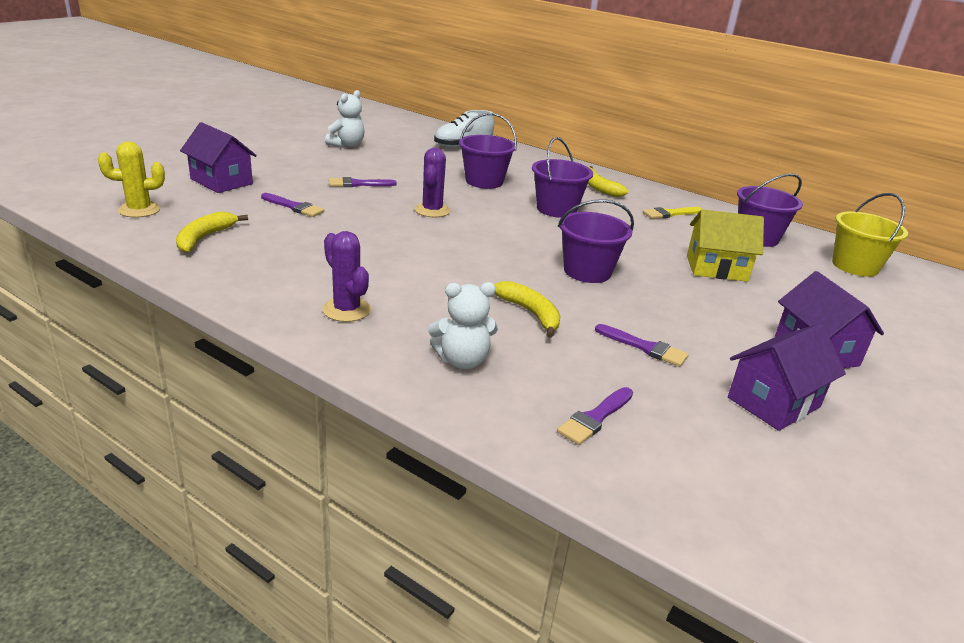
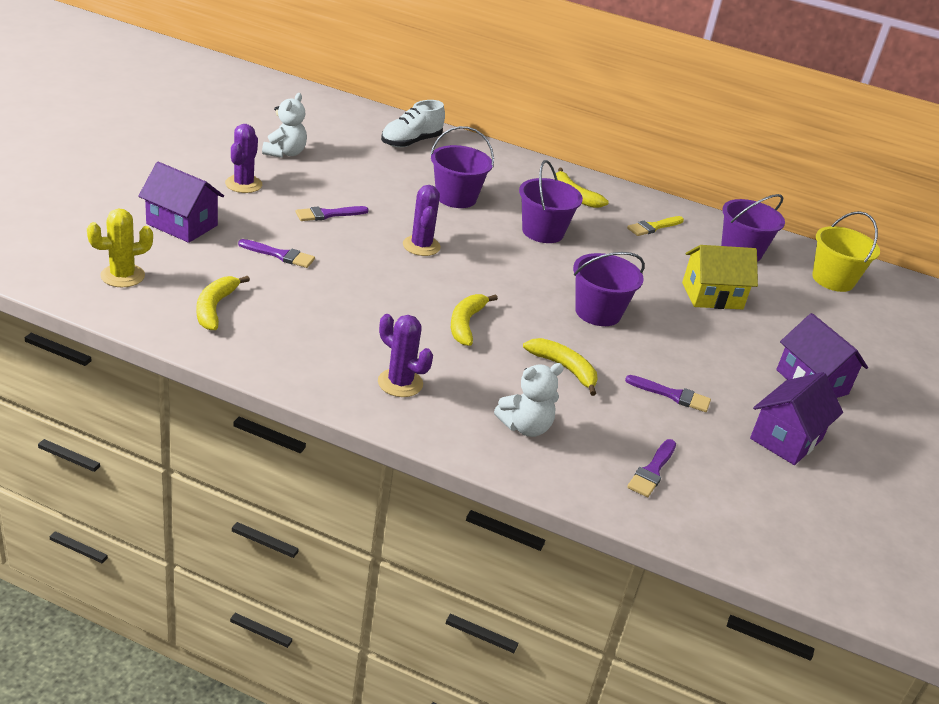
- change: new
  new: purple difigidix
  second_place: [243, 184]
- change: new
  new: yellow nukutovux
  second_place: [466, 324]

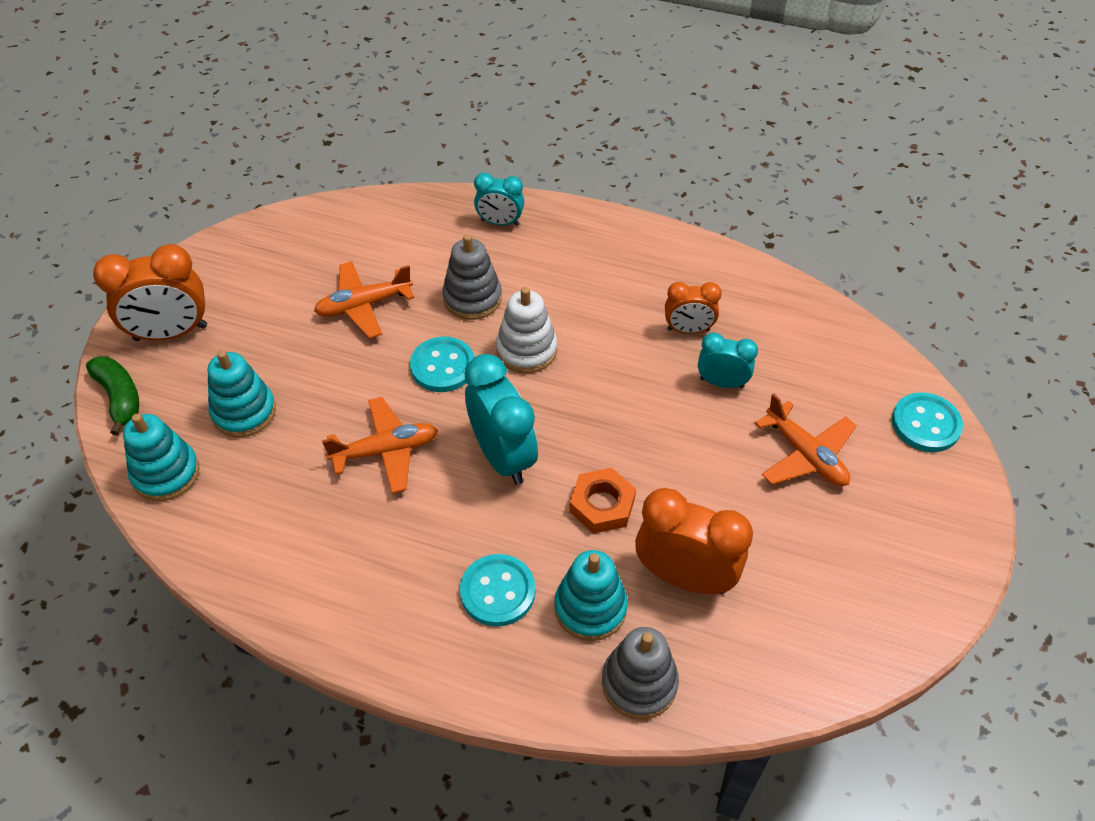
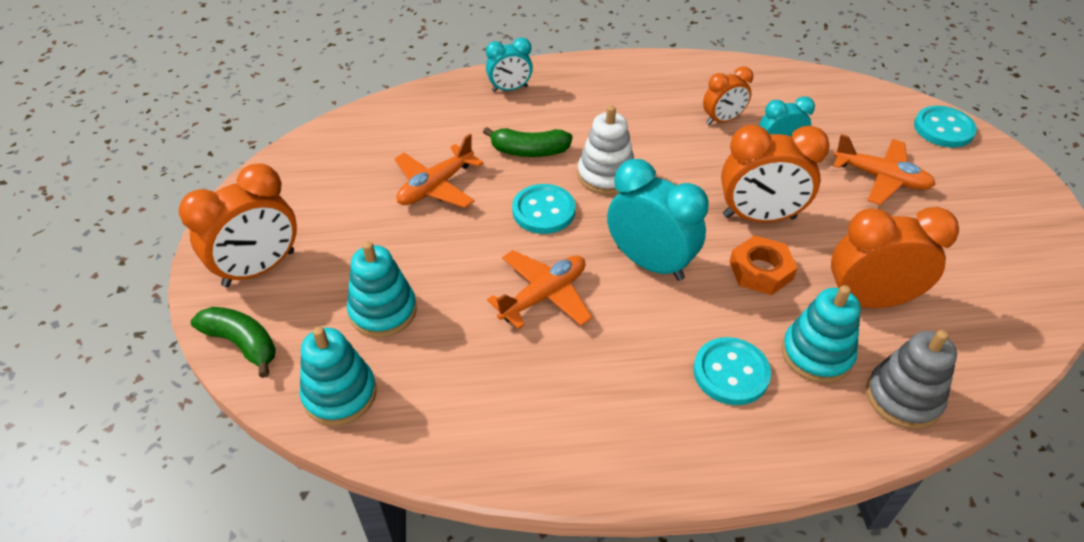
- change: new
  new: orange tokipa
  second_place: [759, 217]
- change: swapped
  old: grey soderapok
  new: green nukutovux
  first_place: [472, 298]
  second_place: [529, 151]

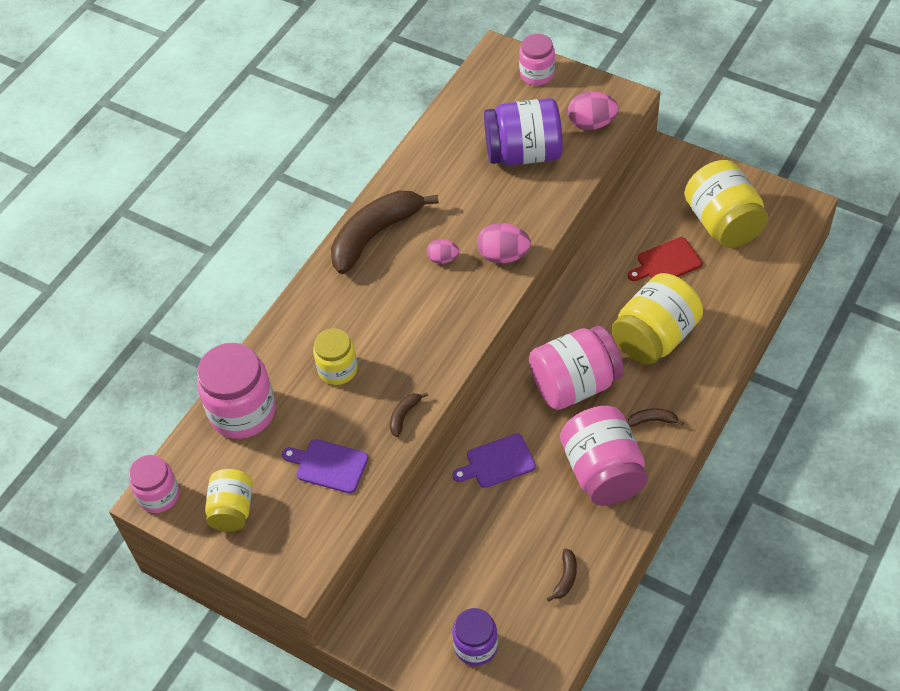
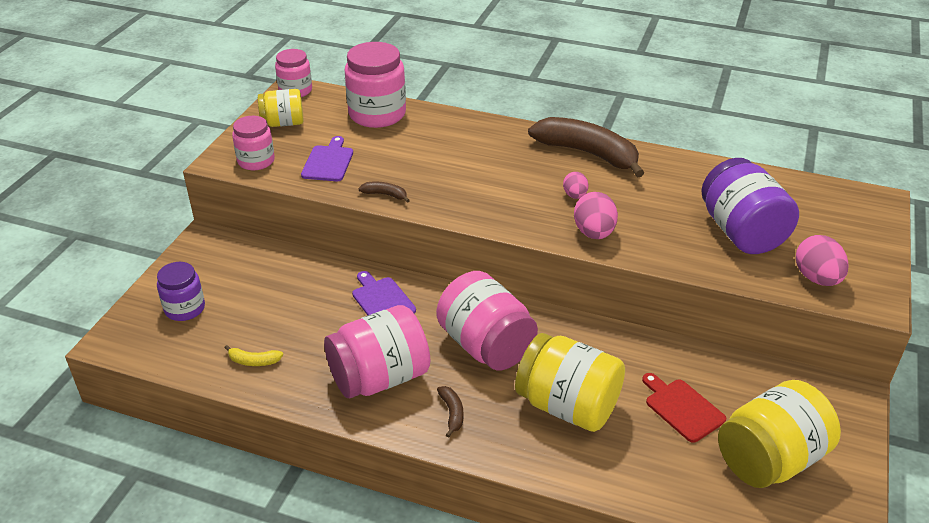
- change: gone
  old: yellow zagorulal
  first_place: [337, 369]
- change: shifted
  old: pink zagorulal
  first_place: [537, 74]
  second_place: [256, 161]
- change: repainted
  old: brown nukutovux
  new: yellow nukutovux
  first_place: [565, 578]
  second_place: [254, 361]

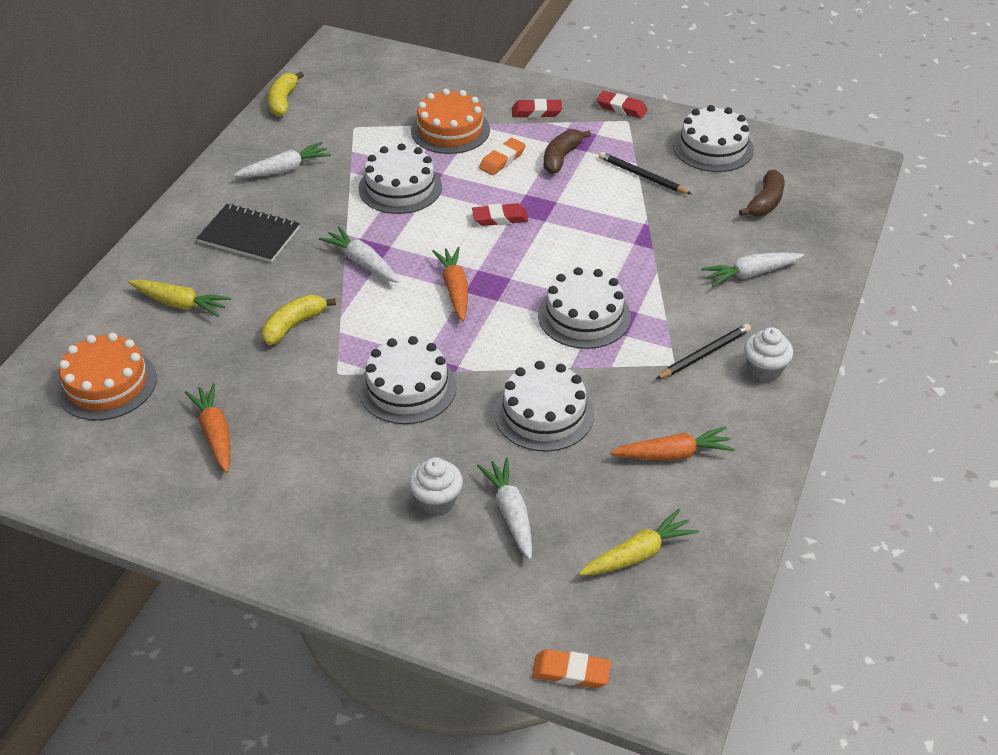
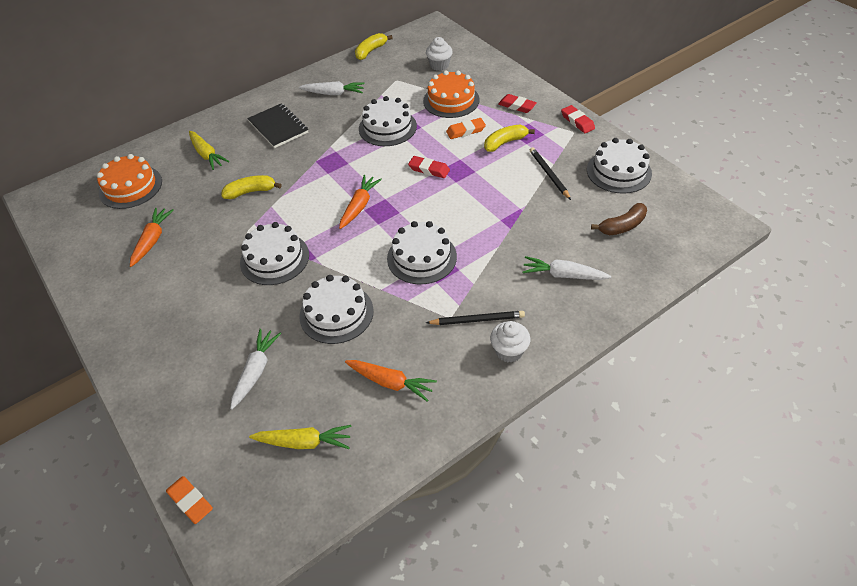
- change: gone
  old: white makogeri
  first_place: [362, 262]
- change: shifted
  old: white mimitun
  first_place: [436, 501]
  second_place: [439, 65]
- change: repainted
  old: brown nukutovux
  new: yellow nukutovux
  first_place: [561, 158]
  second_place: [505, 142]

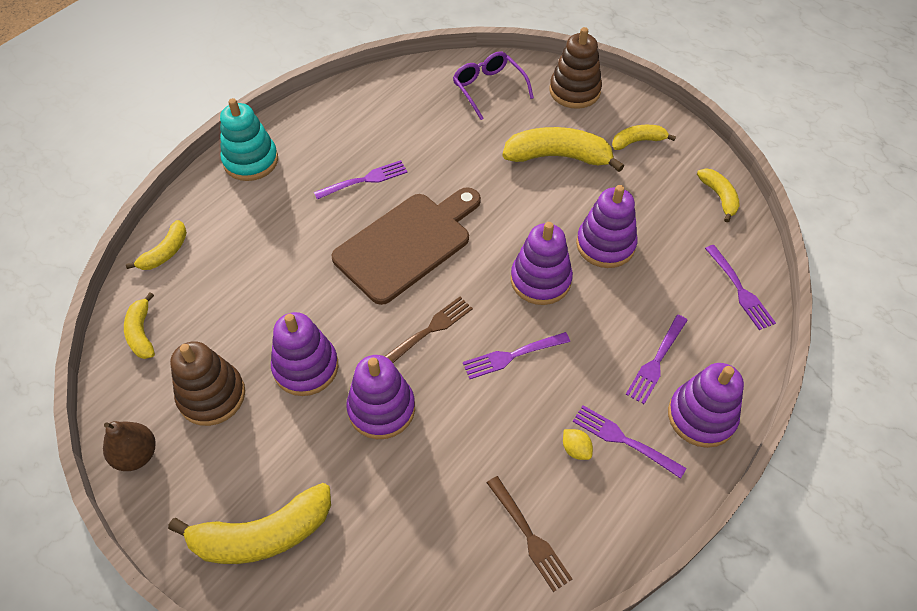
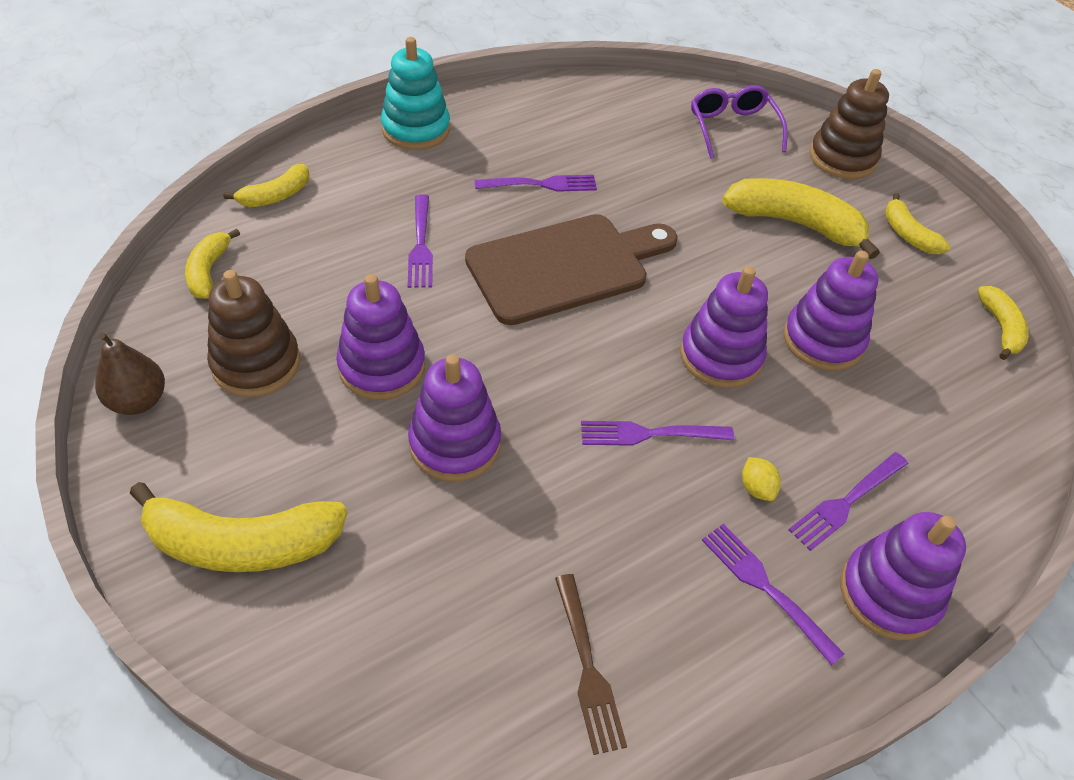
- change: gone
  old: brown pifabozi
  first_place: [429, 330]
- change: shifted
  old: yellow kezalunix
  first_place: [575, 449]
  second_place: [756, 488]
- change: shifted
  old: purple pifabozi
  first_place: [739, 289]
  second_place: [420, 244]
- change: rotated
  old: yellow nukutovux
  first_place: [638, 141]
  second_place: [907, 234]
  degrees: -120

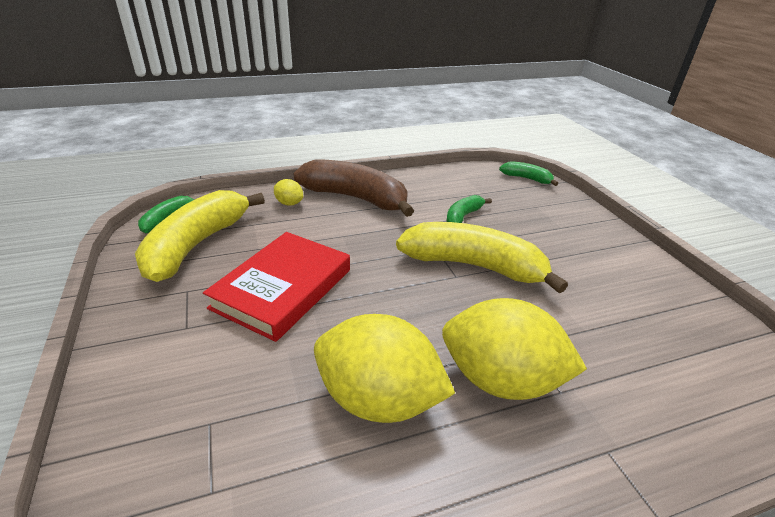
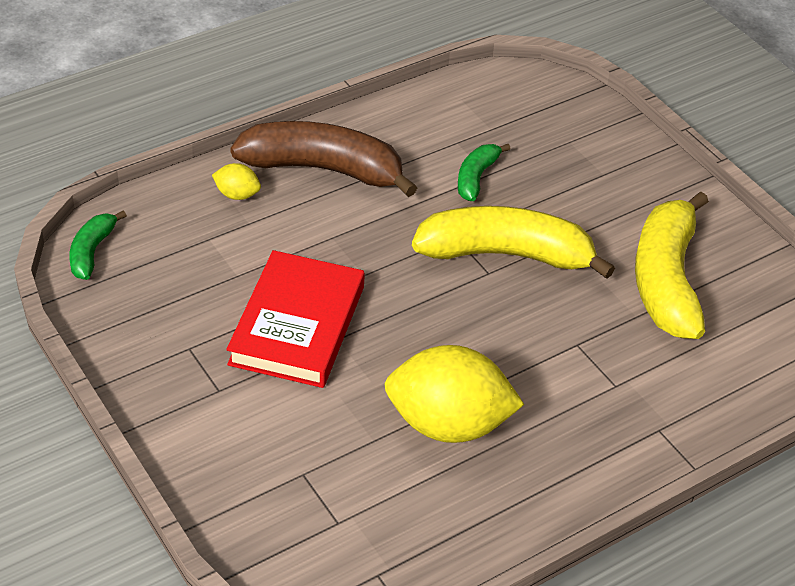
- change: gone
  old: yellow kezalunix
  first_place: [500, 380]
- change: gone
  old: green nukutovux
  first_place: [527, 179]
- change: shifted
  old: yellow nukutovux
  first_place: [197, 245]
  second_place: [666, 279]

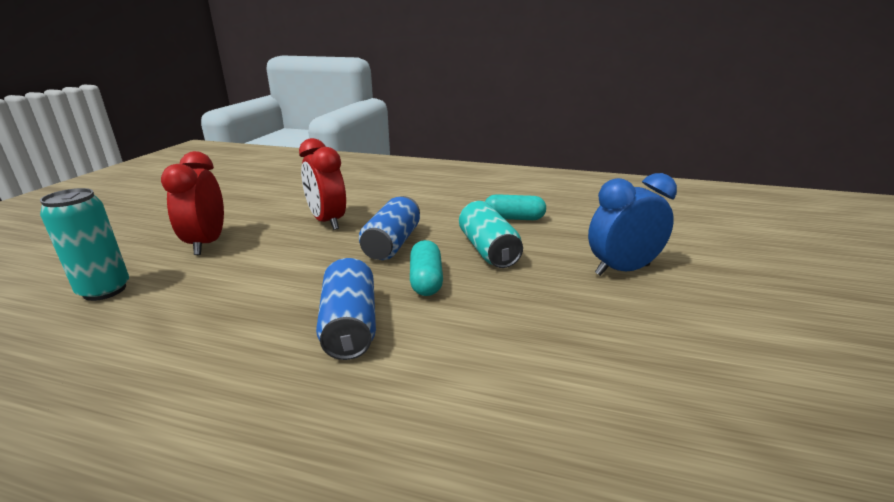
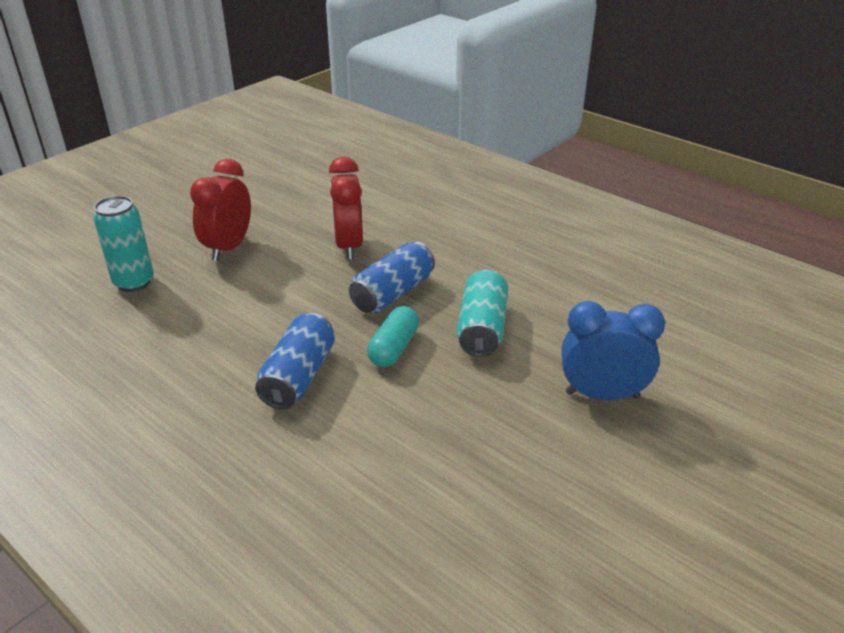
- change: gone
  old: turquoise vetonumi
  first_place: [513, 218]

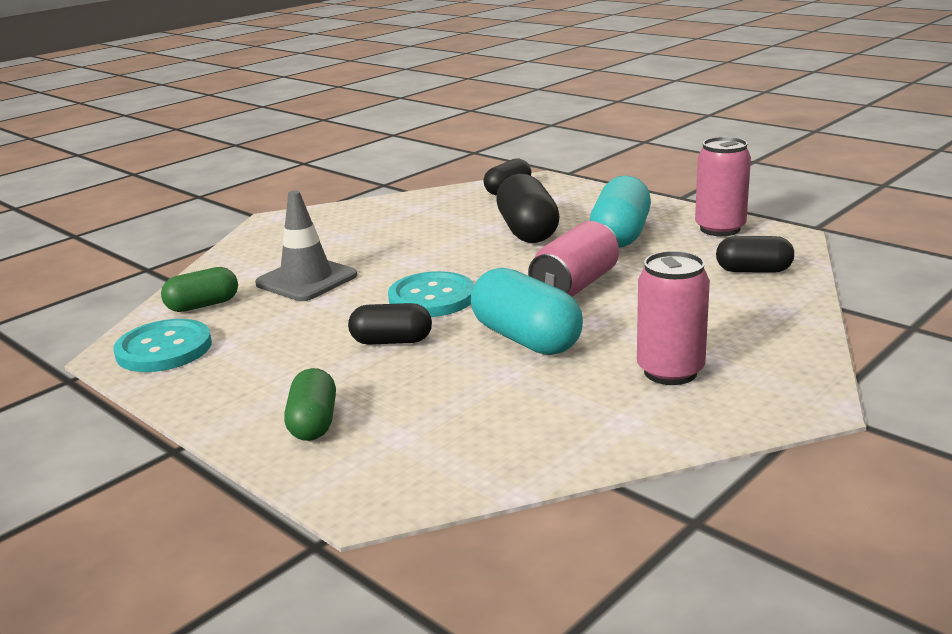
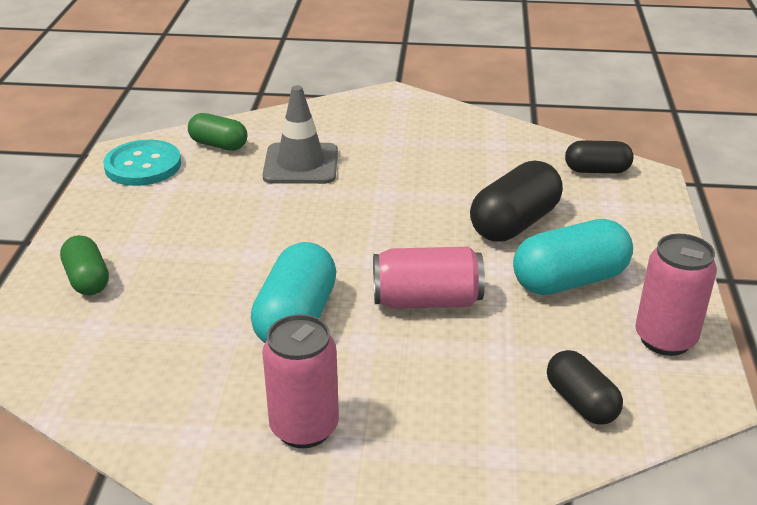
- change: gone
  old: black vetonumi
  first_place: [392, 341]
- change: gone
  old: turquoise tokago
  first_place: [432, 298]
- change: rotated
  old: green vetonumi
  first_place: [313, 423]
  second_place: [87, 279]
  degrees: -75

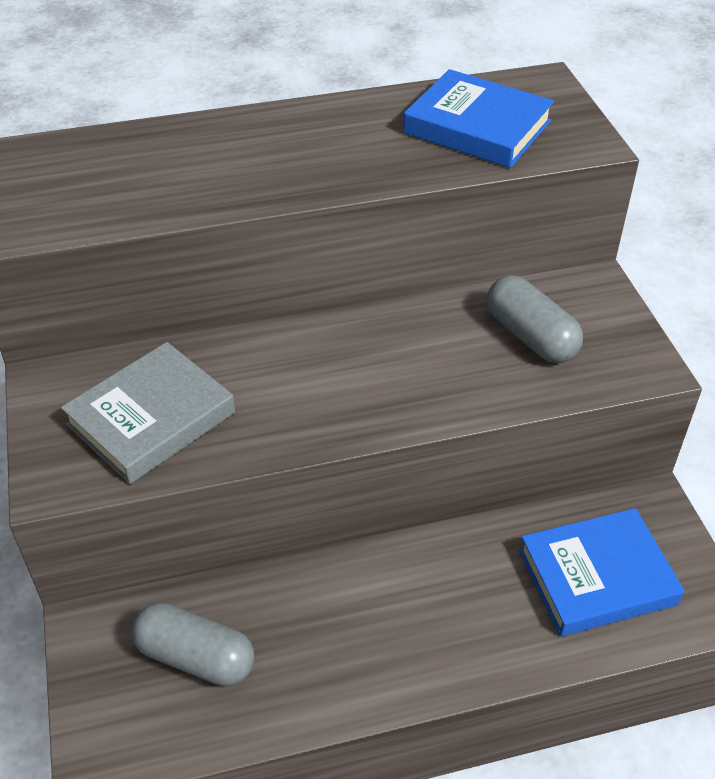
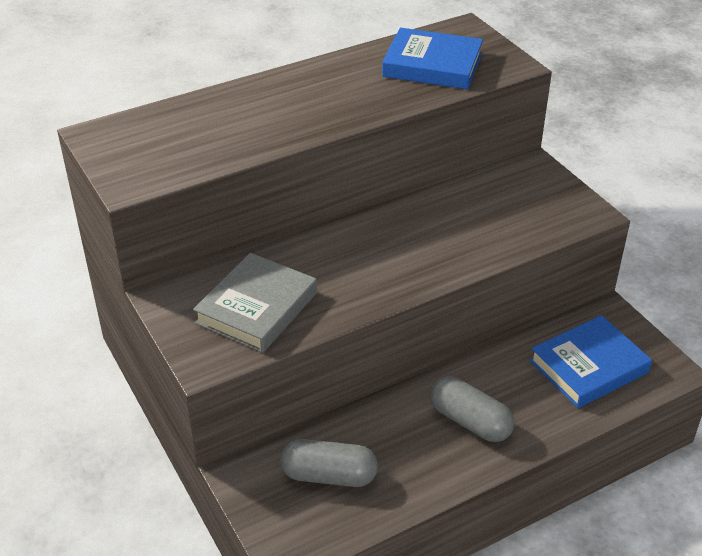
- change: shifted
  old: grey vetonumi
  first_place: [530, 336]
  second_place: [470, 421]

